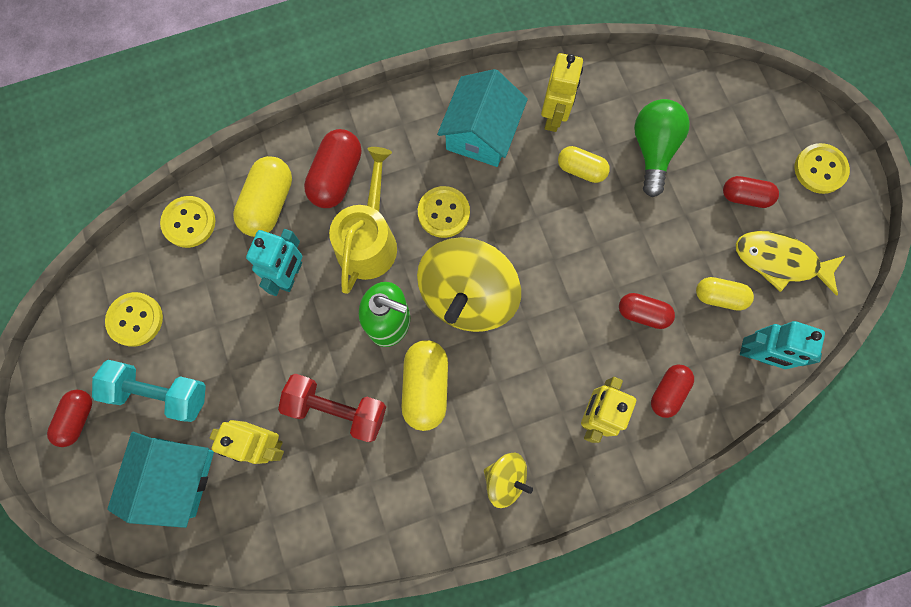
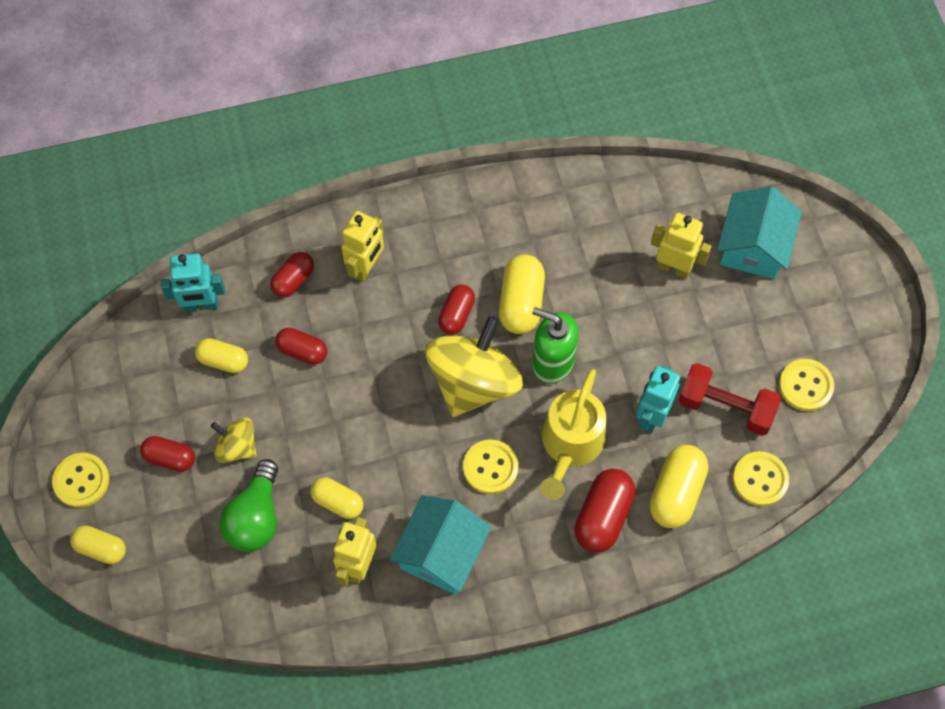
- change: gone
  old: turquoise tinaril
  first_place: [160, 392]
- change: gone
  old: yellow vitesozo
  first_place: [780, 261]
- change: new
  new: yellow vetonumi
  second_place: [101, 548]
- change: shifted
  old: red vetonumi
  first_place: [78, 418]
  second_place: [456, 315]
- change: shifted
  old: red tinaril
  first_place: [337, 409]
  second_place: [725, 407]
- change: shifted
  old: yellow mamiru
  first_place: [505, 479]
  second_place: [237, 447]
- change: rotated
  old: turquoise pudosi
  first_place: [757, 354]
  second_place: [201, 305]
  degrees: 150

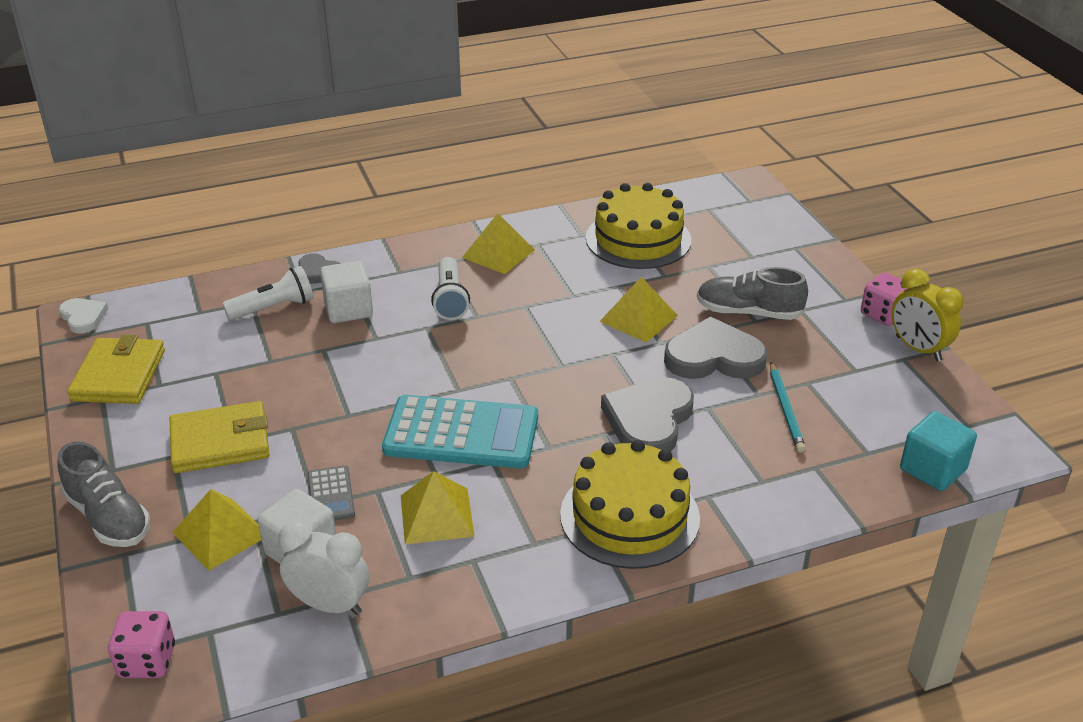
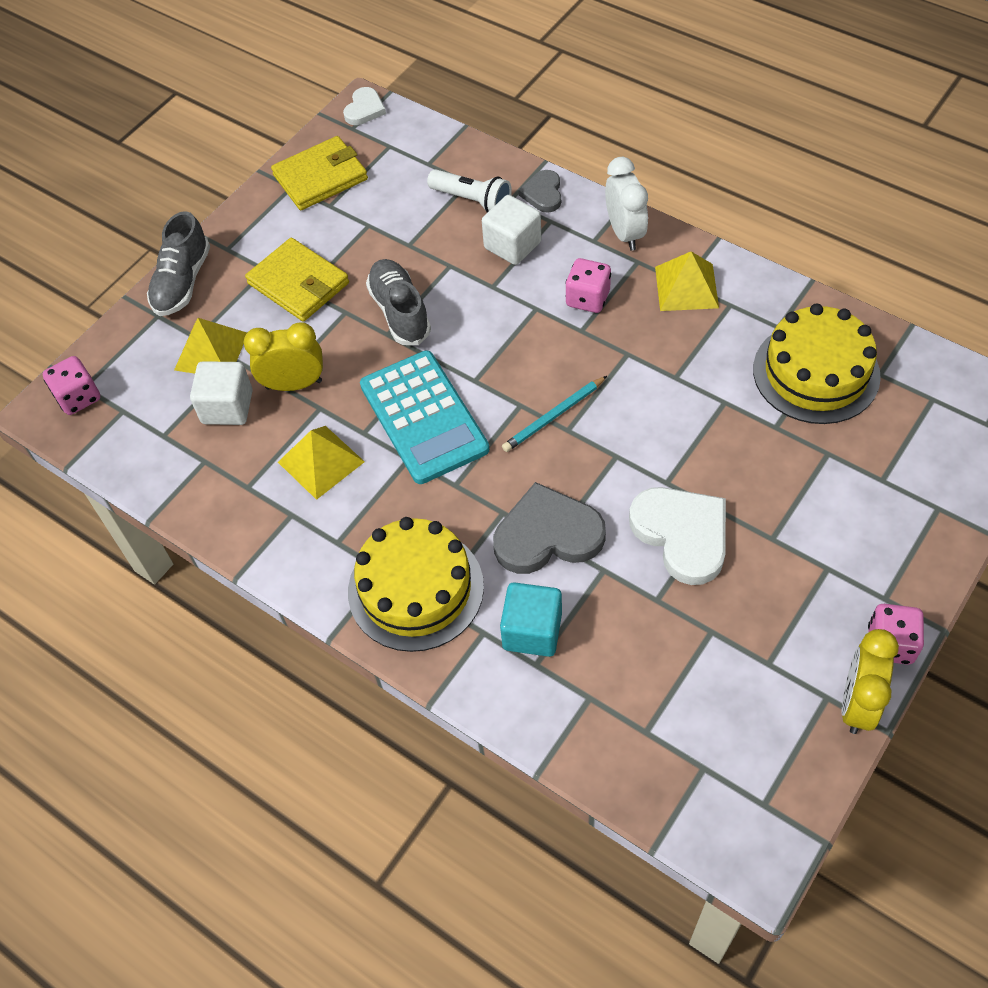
- change: gone
  old: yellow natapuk
  first_place: [638, 318]
- change: shifted
  old: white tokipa
  first_place: [329, 605]
  second_place: [624, 233]
- change: shifted
  old: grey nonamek
  first_place: [748, 312]
  second_place: [400, 312]
- change: shifted
  old: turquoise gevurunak
  first_place: [786, 409]
  second_place: [554, 416]
- change: shifted
  old: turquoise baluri
  first_place: [933, 469]
  second_place: [532, 631]
- change: swapped
  old: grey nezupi
  new: yellow tokipa
  first_place: [331, 495]
  second_place: [294, 384]
- change: swapped
  old: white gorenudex
  new: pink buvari
  first_place: [450, 299]
  second_place: [587, 298]
- change: repainted
  old: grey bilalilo
  new: white bilalilo
  first_place: [714, 357]
  second_place: [682, 535]

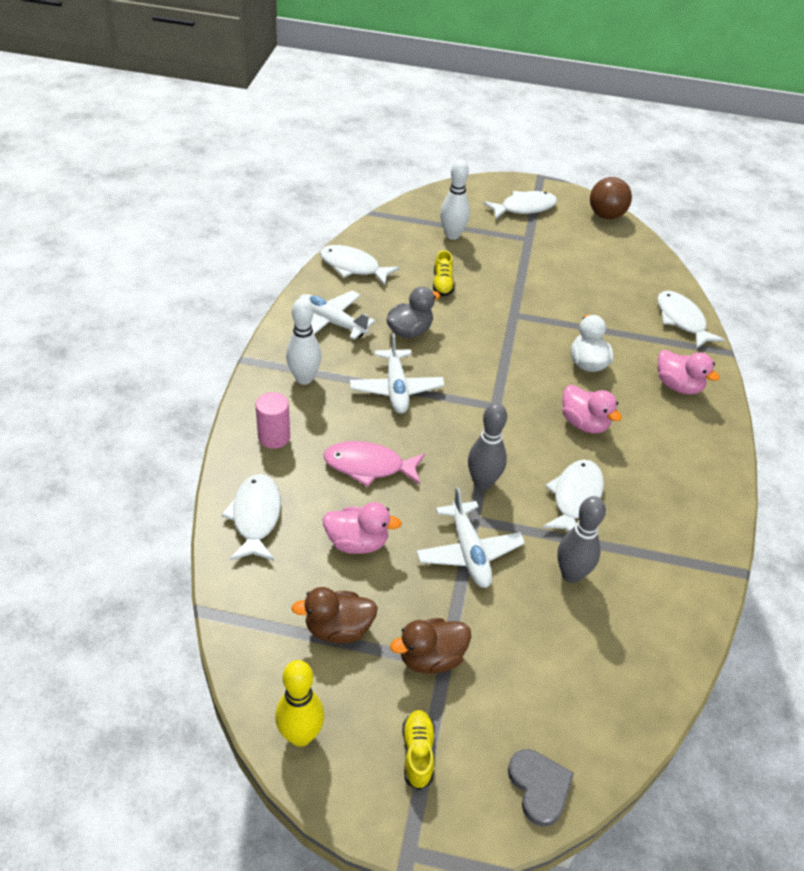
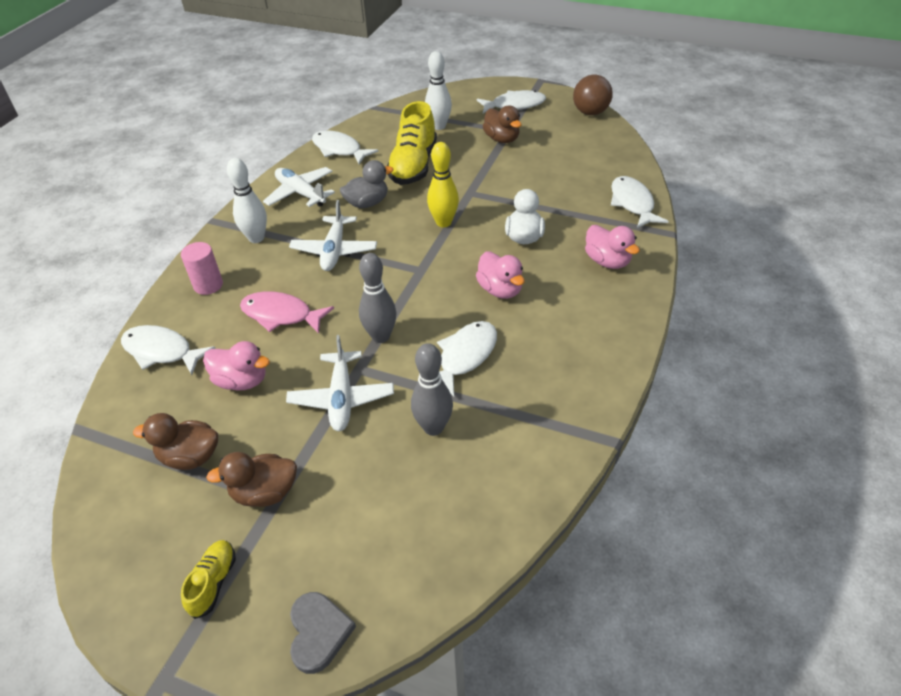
- change: new
  new: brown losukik
  second_place: [502, 139]
- change: shifted
  old: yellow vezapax
  first_place: [300, 735]
  second_place: [444, 222]
- change: rotated
  old: white vitesozo
  first_place: [255, 517]
  second_place: [161, 351]
  degrees: -75
- change: scaled
  old: yellow nonamek
  first_place: [442, 284]
  second_place: [413, 165]
  factor: 2.06

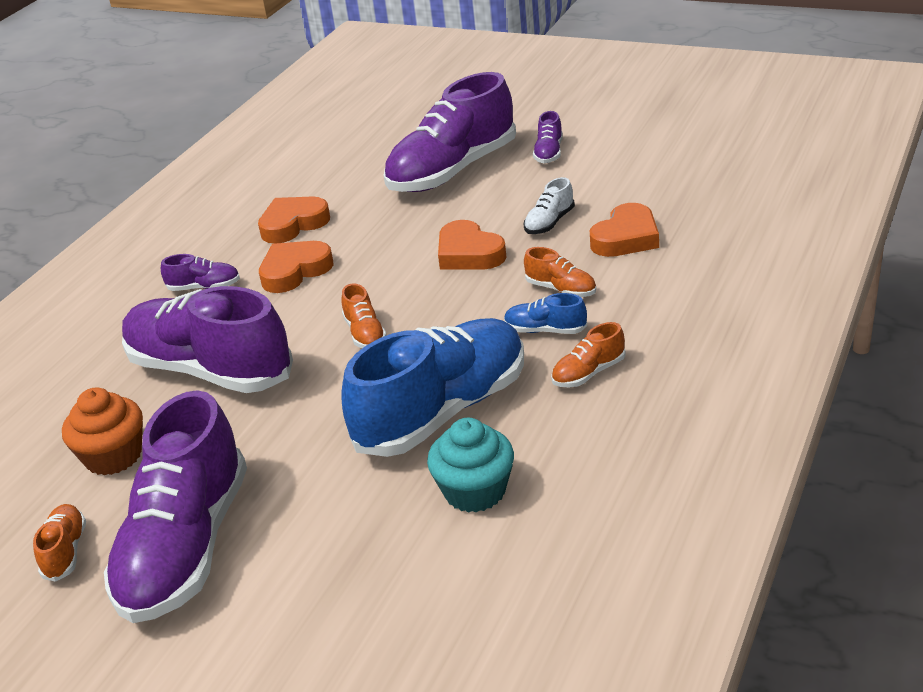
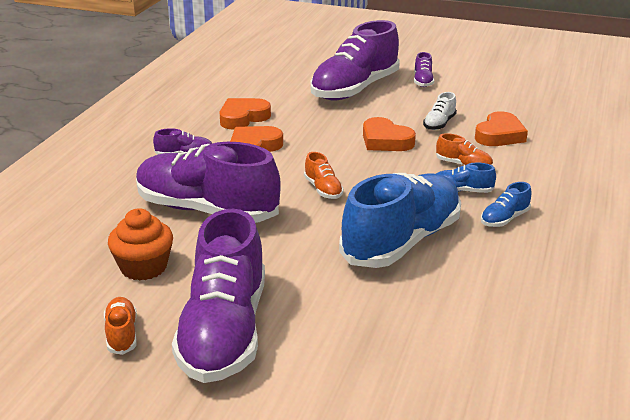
- change: gone
  old: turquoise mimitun
  first_place: [475, 491]
- change: repainted
  old: orange nonamek
  new: blue nonamek
  first_place: [588, 373]
  second_place: [504, 219]

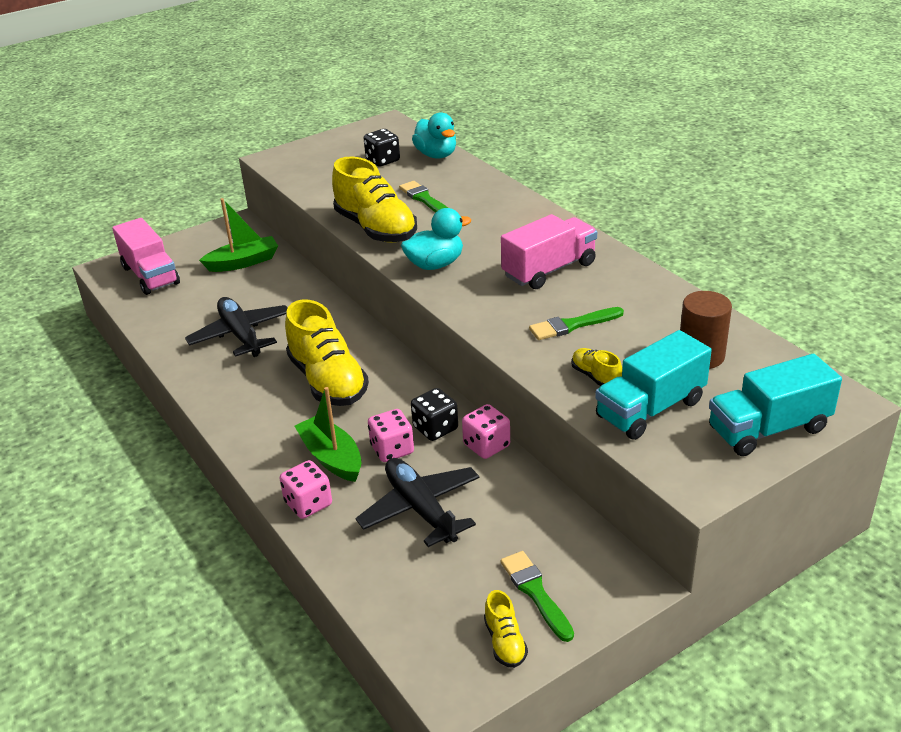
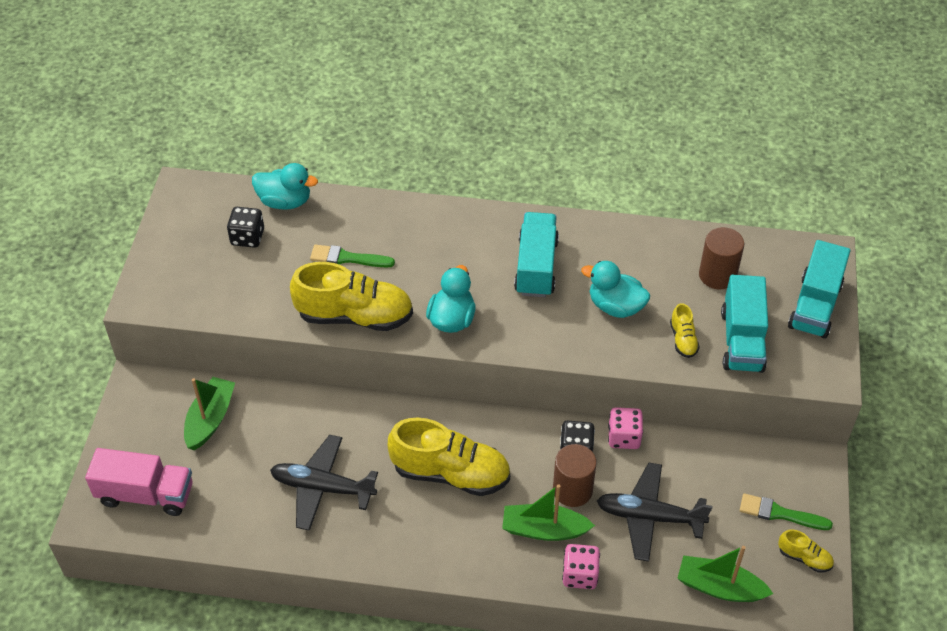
- change: new
  new: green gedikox
  second_place: [719, 587]
- change: swapped
  old: pink buvari
  new: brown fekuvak
  first_place: [392, 449]
  second_place: [572, 490]
- change: swapped
  old: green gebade
  new: turquoise losukik
  first_place: [573, 325]
  second_place: [615, 306]
- change: repainted
  old: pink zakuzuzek
  new: turquoise zakuzuzek
  first_place: [549, 270]
  second_place: [536, 267]
- change: rotated
  old: yellow nonamek
  first_place: [595, 377]
  second_place: [683, 340]
  degrees: -105

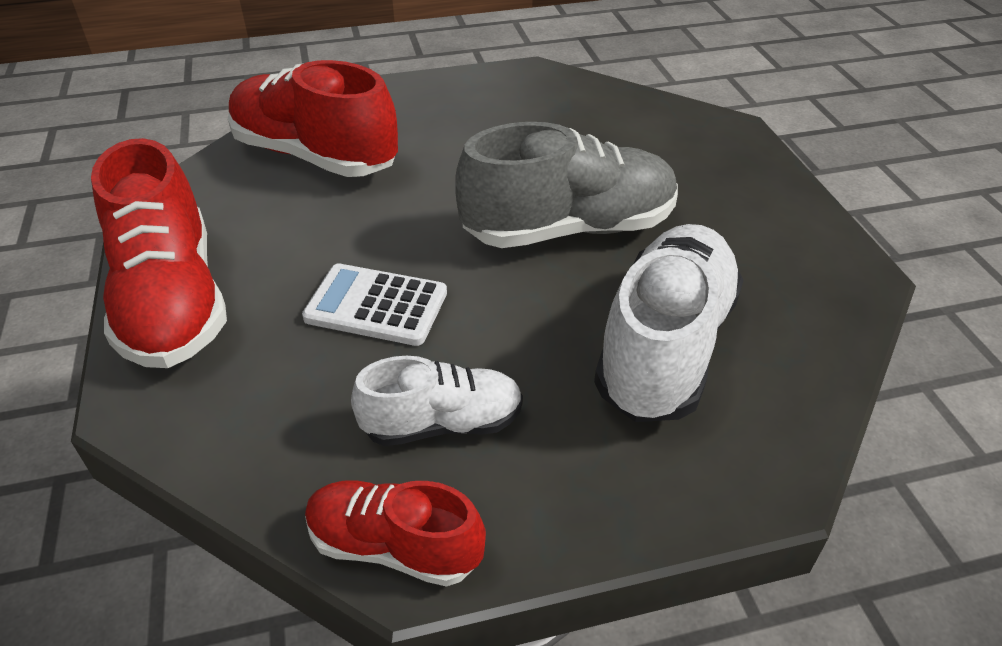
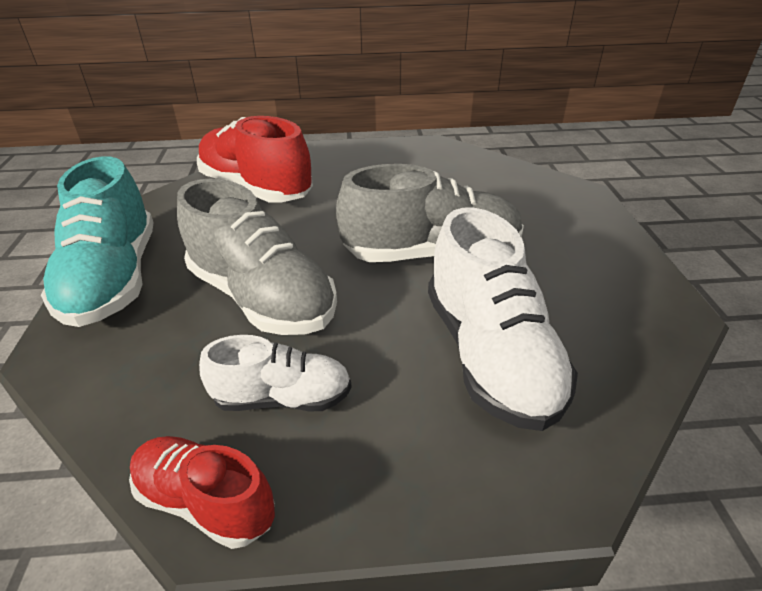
- change: swapped
  old: white nezupi
  new: grey nonamek
  first_place: [376, 305]
  second_place: [262, 298]
- change: repainted
  old: red nonamek
  new: turquoise nonamek
  first_place: [172, 300]
  second_place: [114, 279]
- change: rotated
  old: white nonamek
  first_place: [665, 346]
  second_place: [490, 355]
  degrees: 135

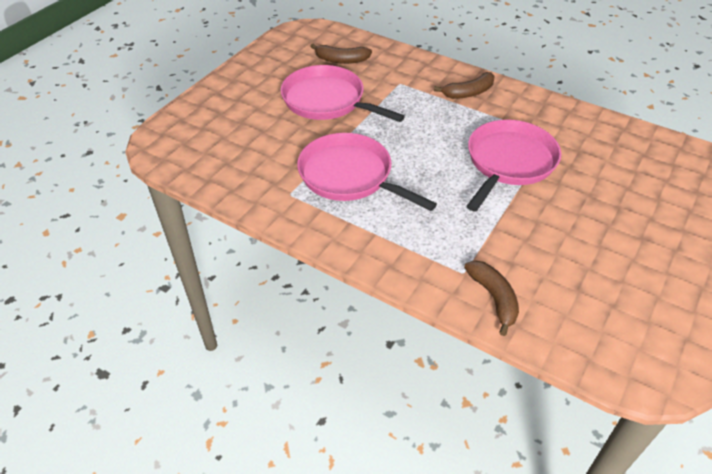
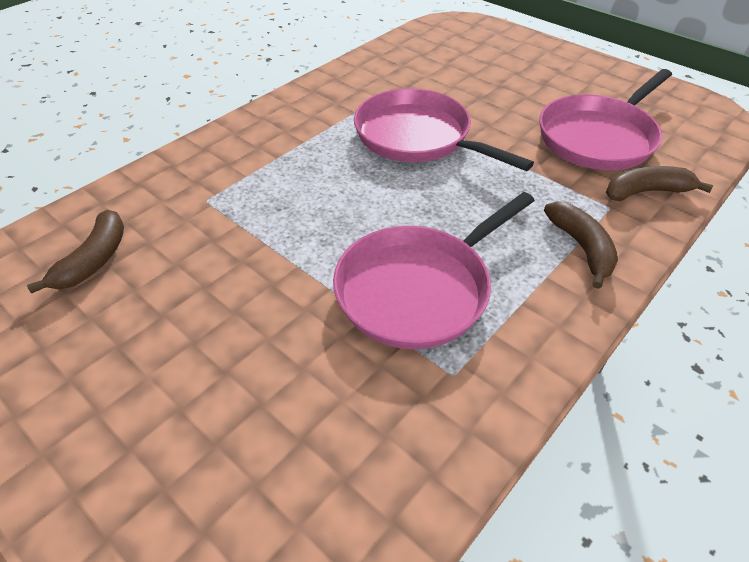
- change: shifted
  old: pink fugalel
  first_place: [327, 100]
  second_place: [598, 137]
- change: shifted
  old: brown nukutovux
  first_place: [468, 93]
  second_place: [581, 247]

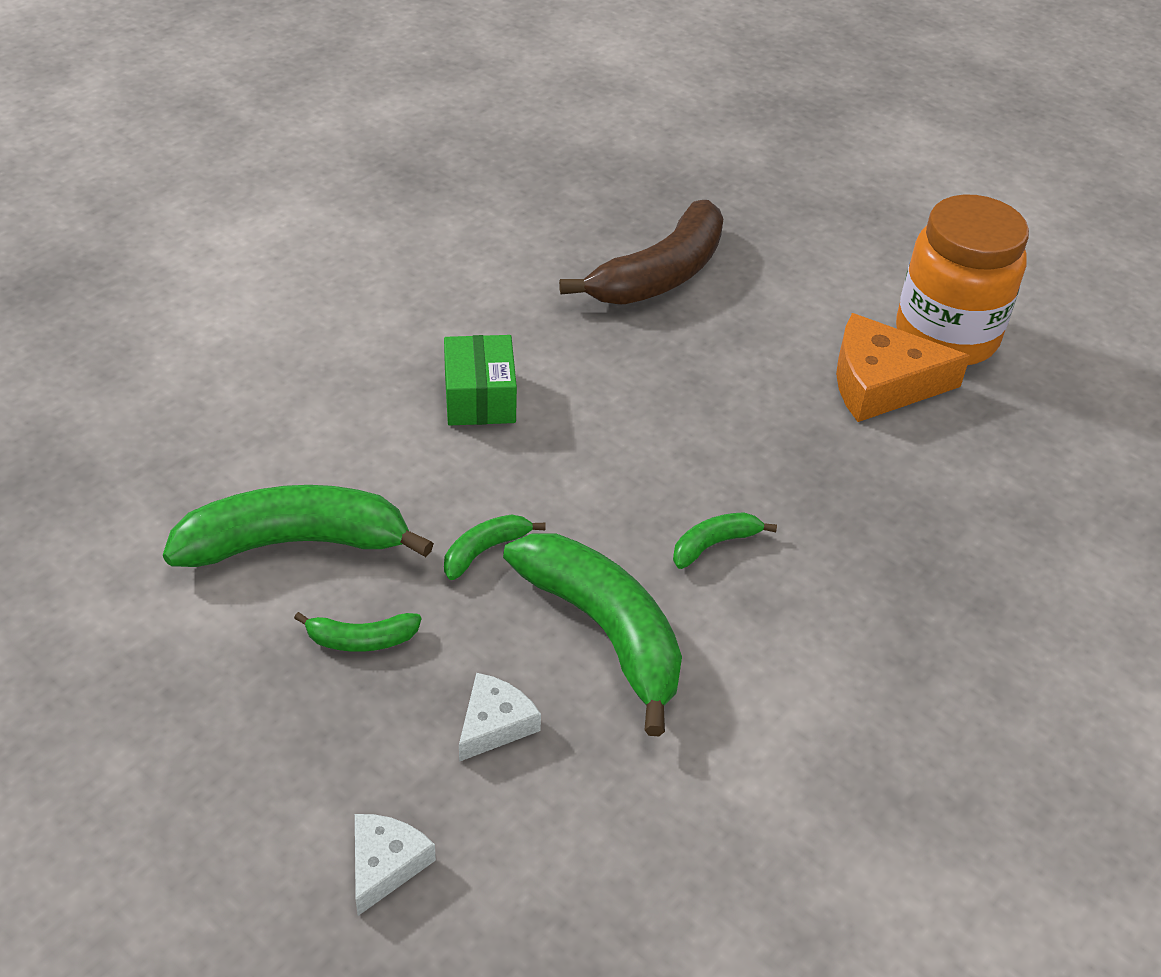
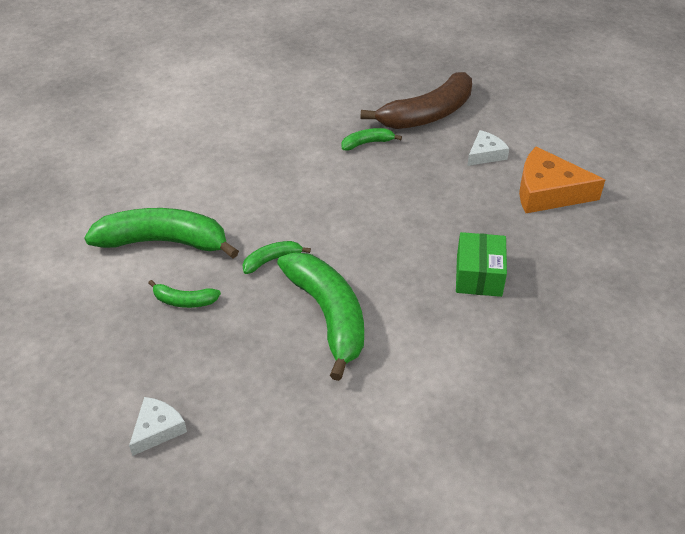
- change: gone
  old: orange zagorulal
  first_place: [946, 336]
- change: shifted
  old: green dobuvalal
  first_place: [479, 398]
  second_place: [479, 275]
- change: shifted
  old: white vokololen
  first_place: [494, 724]
  second_place: [485, 154]
- change: shifted
  old: green nukutovux
  first_place: [714, 544]
  second_place: [367, 143]

